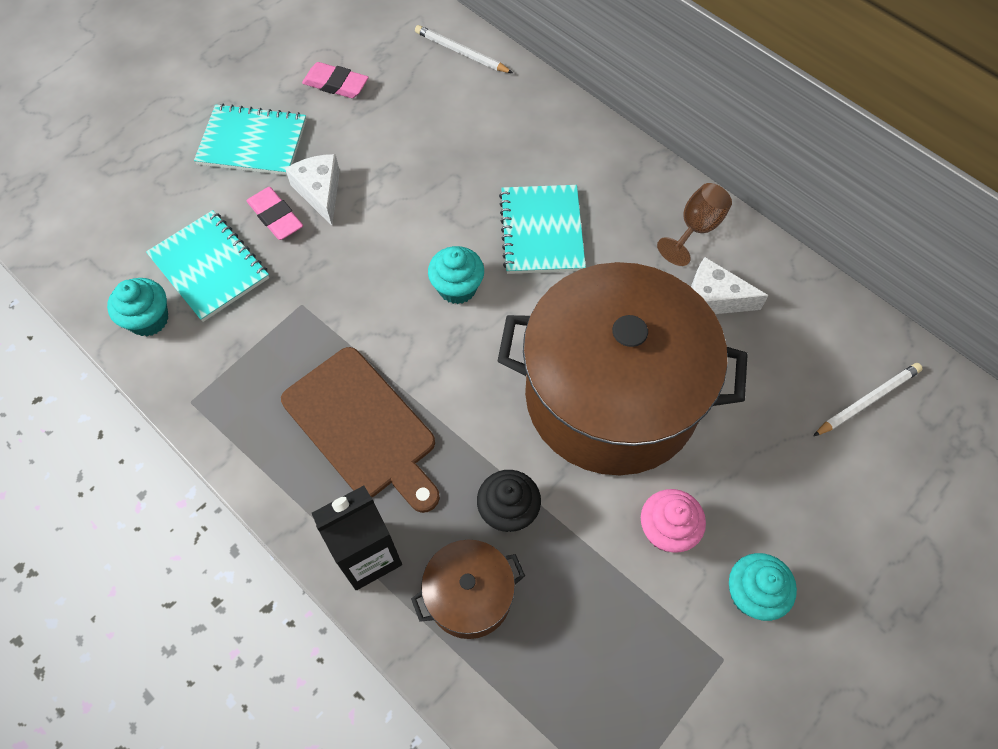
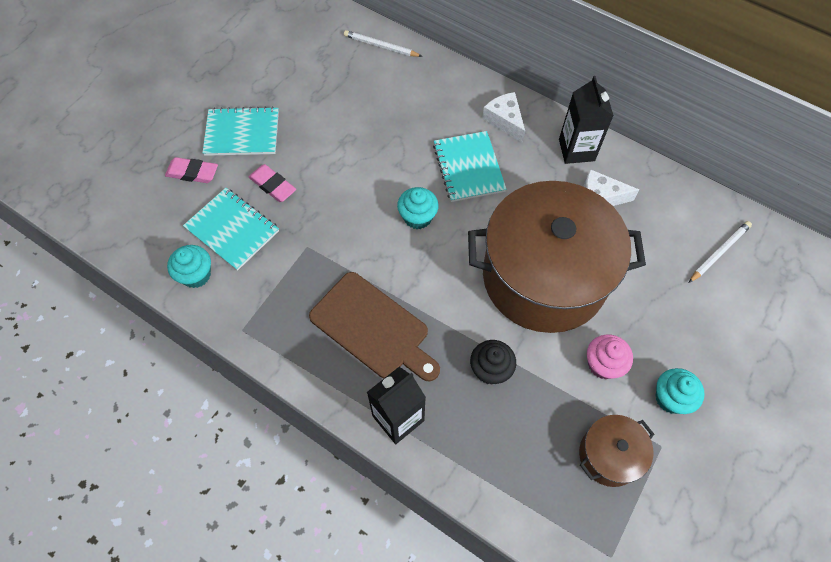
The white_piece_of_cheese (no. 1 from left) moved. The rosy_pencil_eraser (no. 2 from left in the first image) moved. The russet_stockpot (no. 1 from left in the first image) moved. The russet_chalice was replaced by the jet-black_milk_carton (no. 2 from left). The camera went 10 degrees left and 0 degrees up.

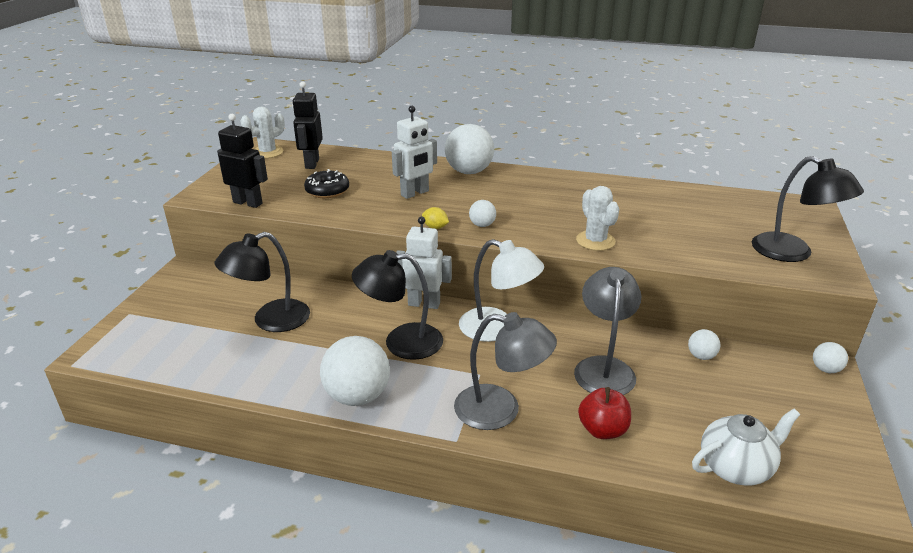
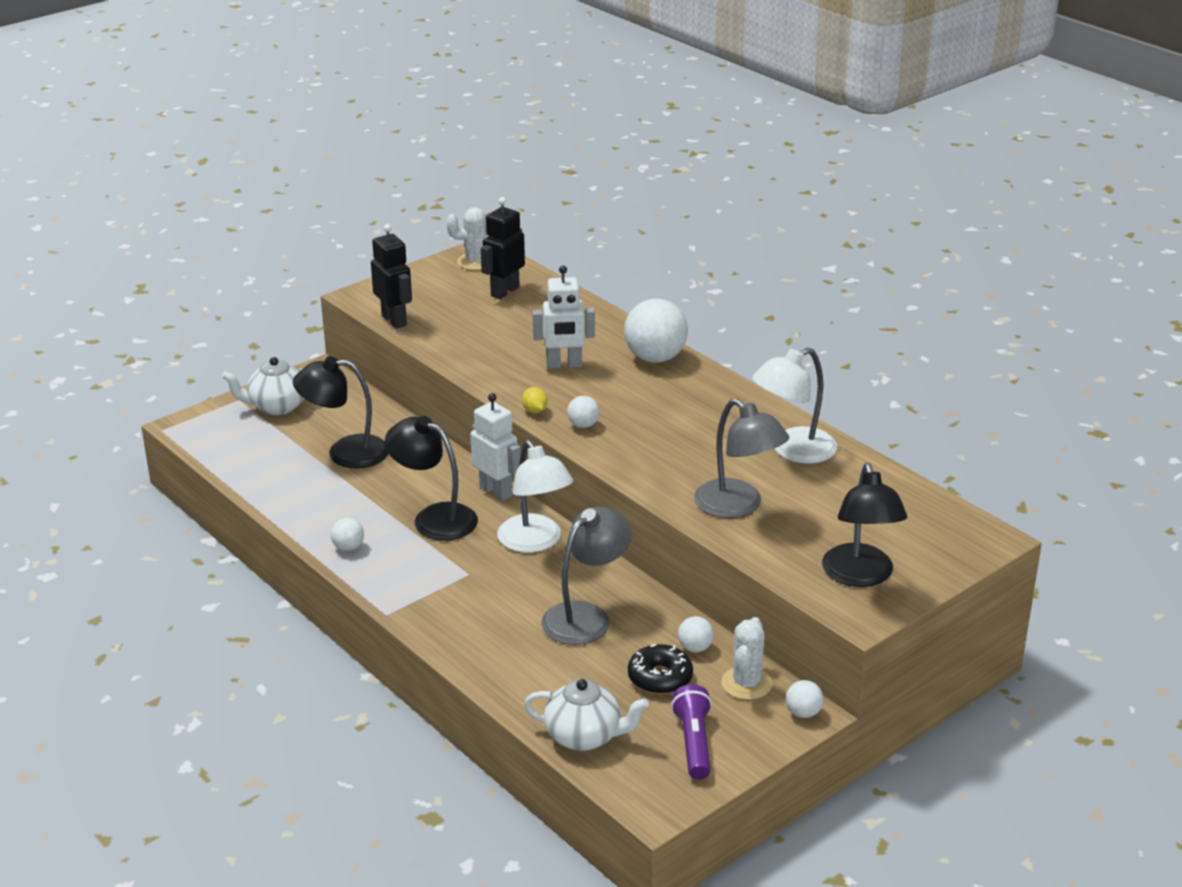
The jet-black_donut moved. The white_sphere (no. 1 from left) changed to 0.48 times the size. The grey_desk_lamp (no. 1 from left in the first image) moved. The white_saguaro_cactus (no. 2 from left) moved. The crimson_toy_apple disappeared. The white_teapot (no. 1 from left) appeared. The royal_purple_torch appeared. The white_desk_lamp (no. 2 from left) appeared. The camera went 35 degrees right and 0 degrees up.

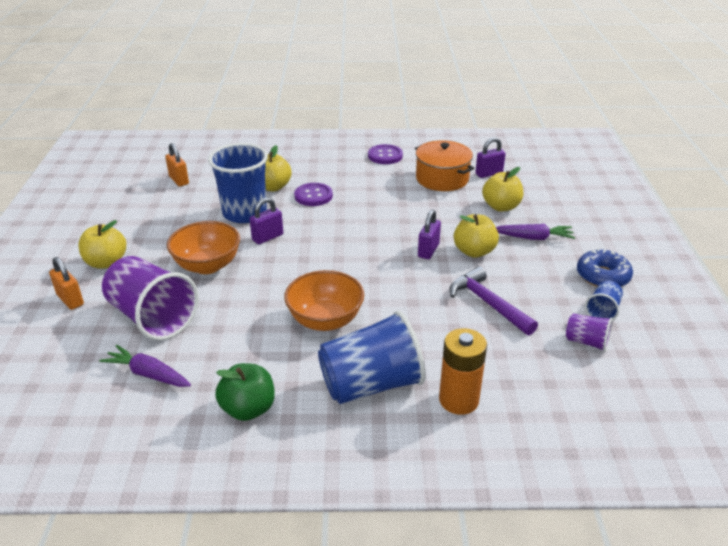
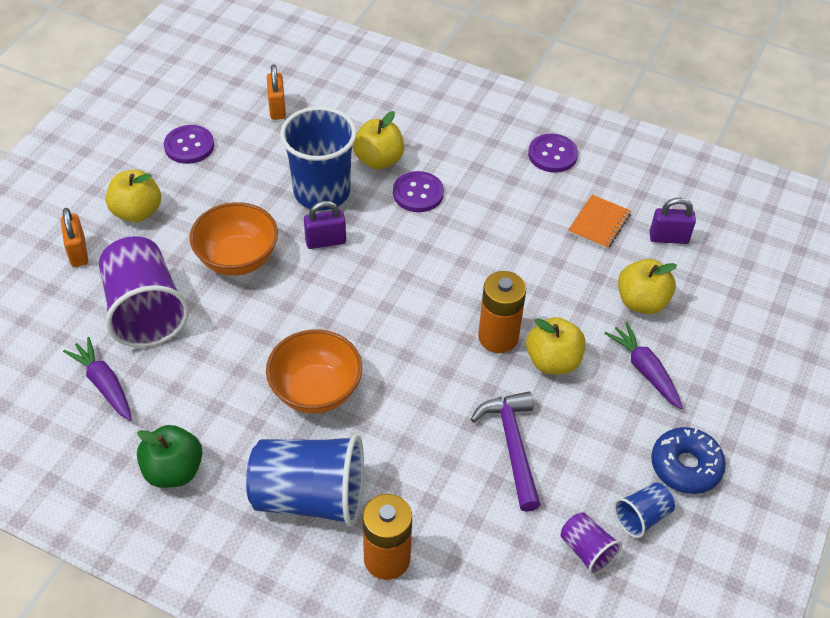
The bright_orange_stockpot was replaced by the bright_orange_notepad. The royal_purple_small_lock (no. 2 from left) was replaced by the bright_orange_power_cell (no. 2 from left). The royal_purple_toy_carrot (no. 2 from left) turned 150 degrees counterclockwise. The royal_purple_shirt_button (no. 1 from left) appeared. The camera went 25 degrees right and 15 degrees up.

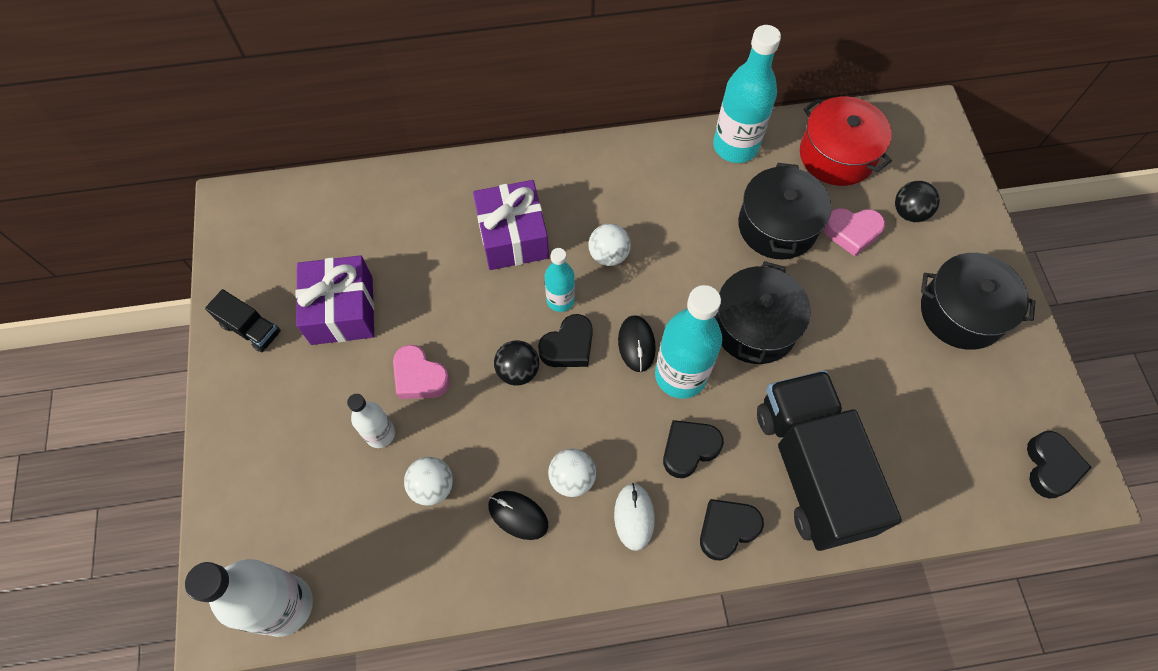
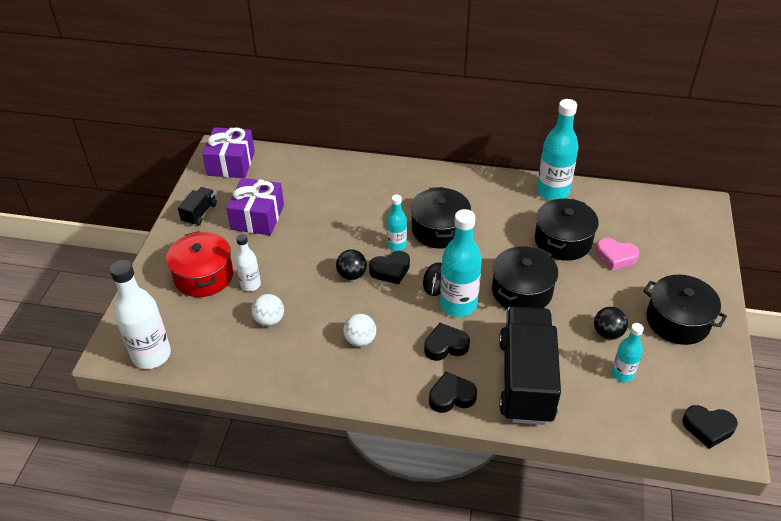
The jet-black_truck (no. 1 from left) turned 120 degrees counterclockwise. The rosy_love_heart (no. 1 from left) disappeared. The royal_purple_wrapped_gift (no. 2 from left in the first image) moved. The jet-black_computer_mouse (no. 1 from left) disappeared. The white_sphere (no. 3 from left) was replaced by the jet-black_stockpot (no. 1 from left). The white_computer_mouse disappeared. The crimson_stockpot moved. The jet-black_sphere (no. 2 from left) moved. The jet-black_love_heart (no. 4 from left) turned 75 degrees clockwise. The aqua_flask (no. 4 from left) appeared. The camera went 20 degrees right and 20 degrees down.

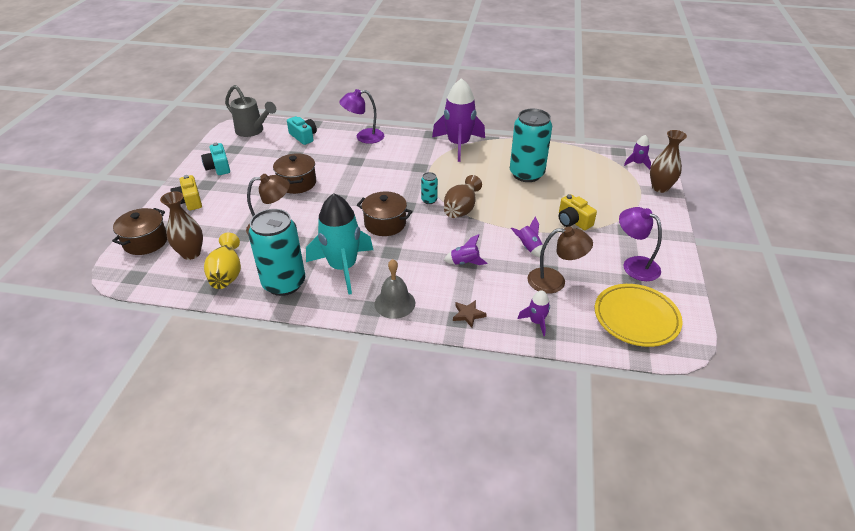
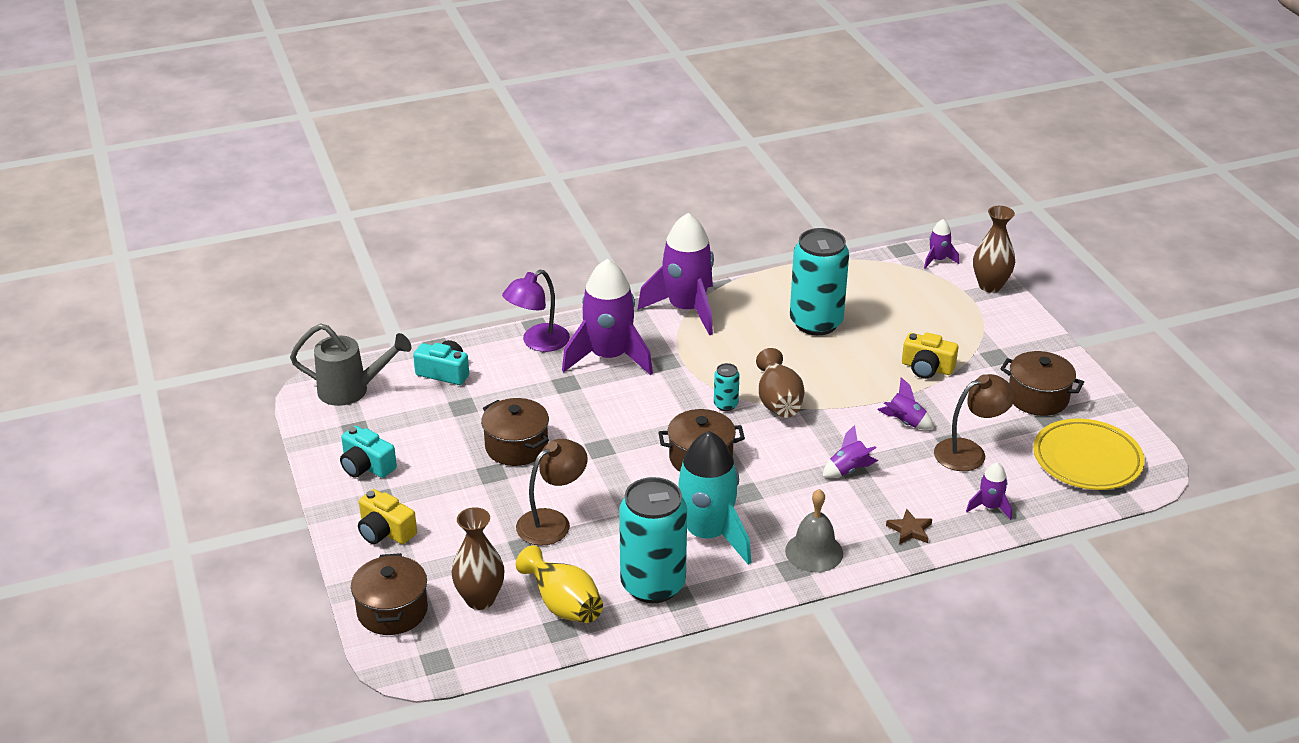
The royal_purple_desk_lamp (no. 2 from left) was replaced by the russet_stockpot (no. 4 from left). The royal_purple_toy_rocket (no. 1 from left) appeared. The camera went 30 degrees left and 5 degrees down.

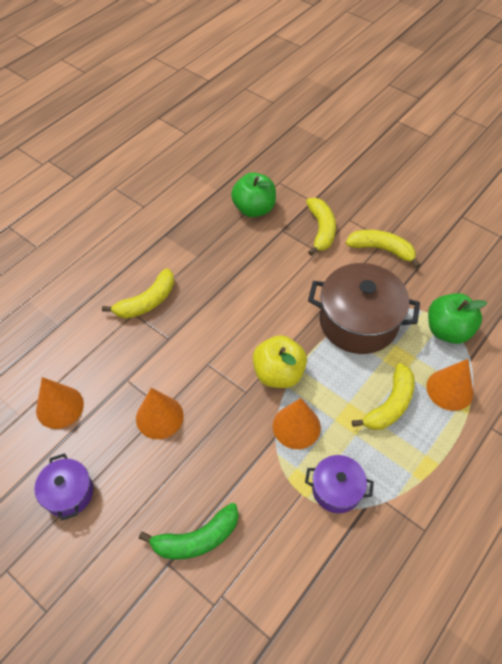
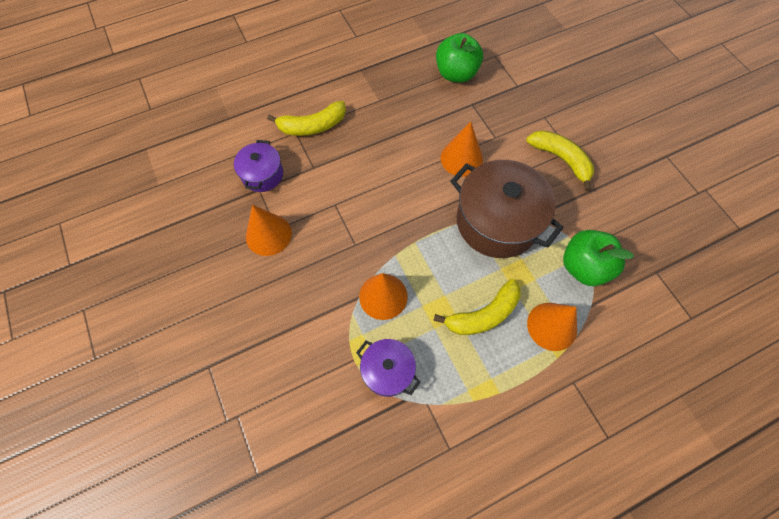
The royal_purple_stockpot (no. 1 from left) moved. The bright_orange_solid_cone (no. 1 from left in the first image) moved. The green_banana_fruit disappeared. The yellow_toy_apple disappeared. The yellow_banana_fruit (no. 2 from left) disappeared. The camera went 25 degrees right and 10 degrees up.

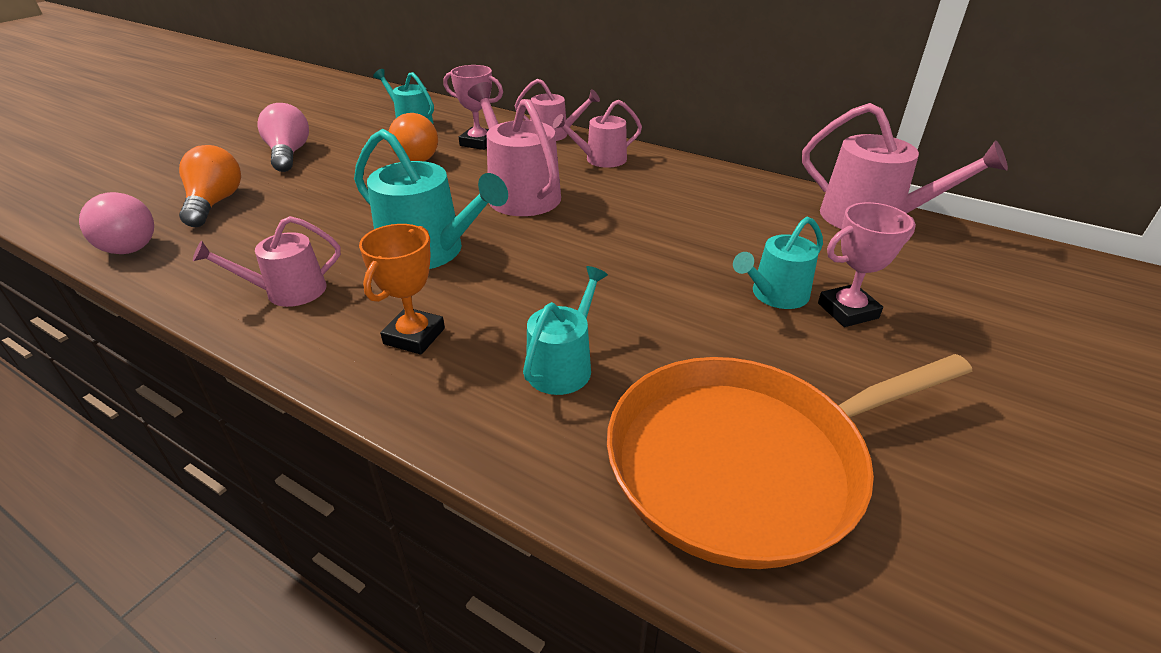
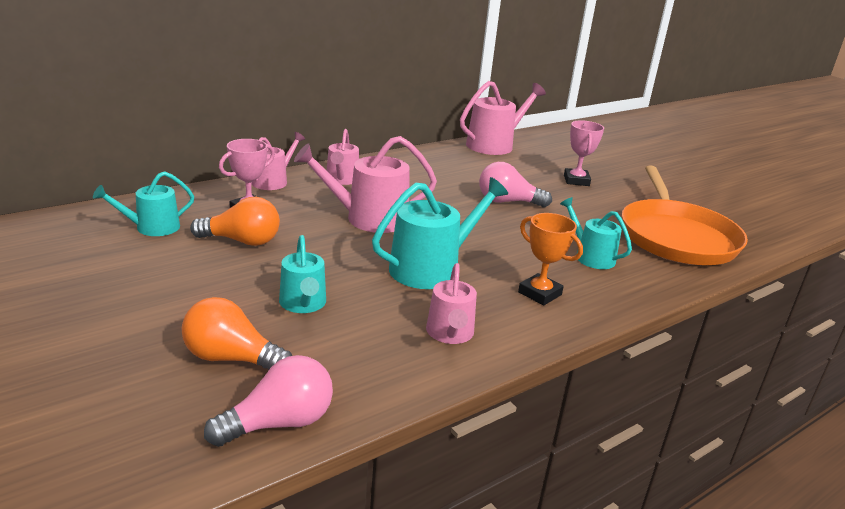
The rosy_lightbulb (no. 2 from left) moved. The aqua_watering_pot (no. 4 from left in the first image) moved. The camera went 70 degrees left and 10 degrees down.

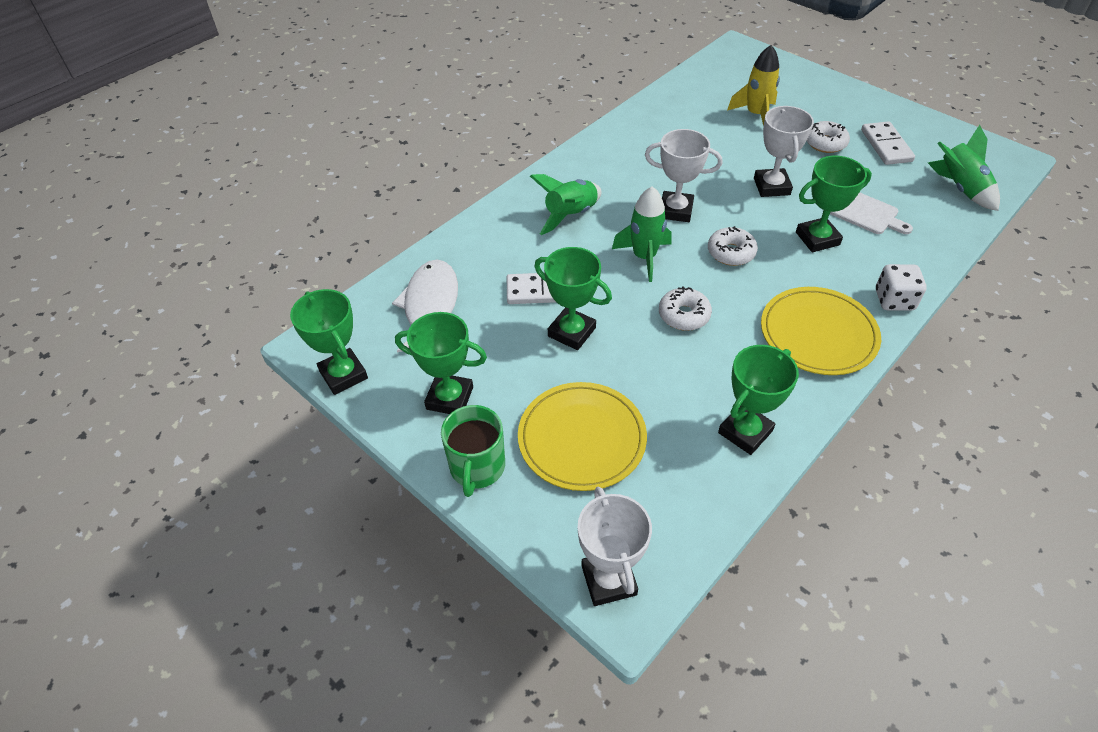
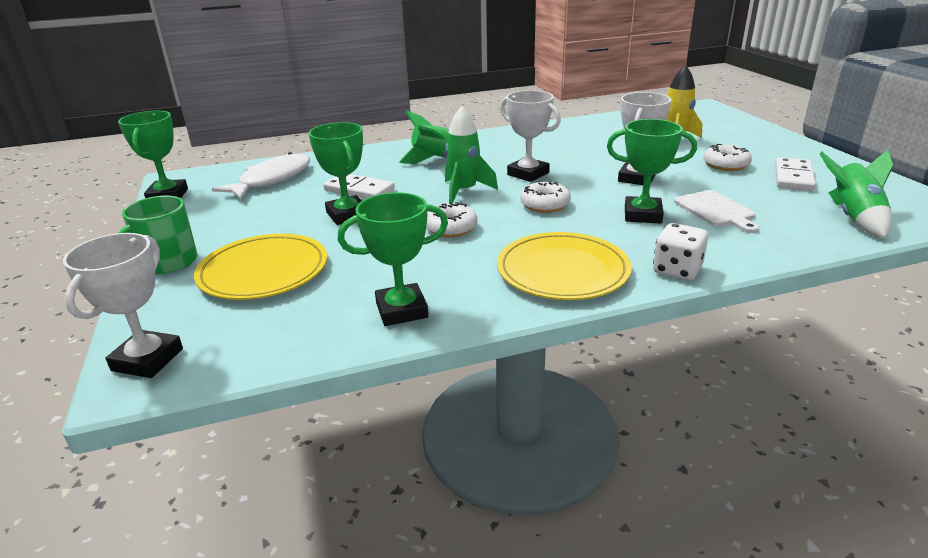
The green_trophy (no. 2 from left) disappeared. The camera went 30 degrees right and 20 degrees down.

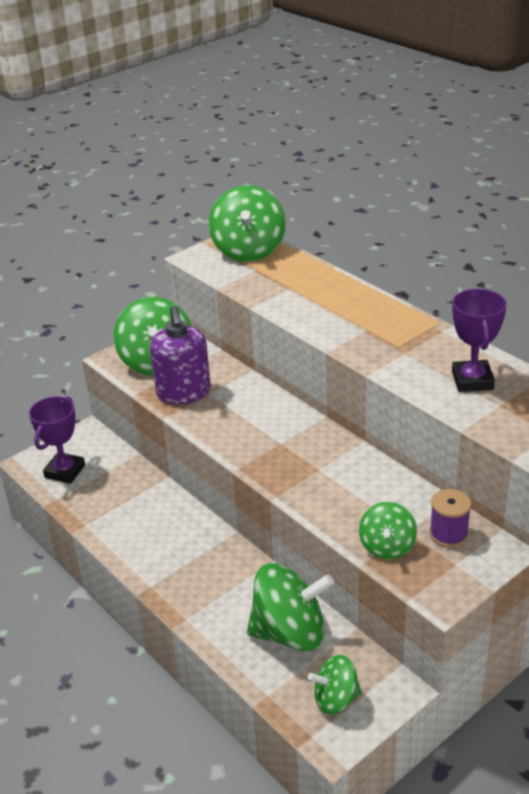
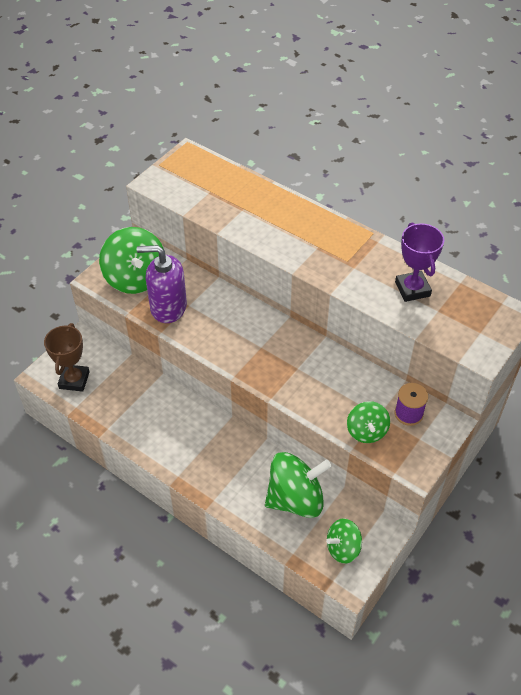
The royal_purple_trophy (no. 1 from left) became the russet_trophy. The royal_purple_soap_pump turned 120 degrees clockwise. The green_whirligig (no. 2 from left) disappeared. The camera went 15 degrees left and 15 degrees up.

